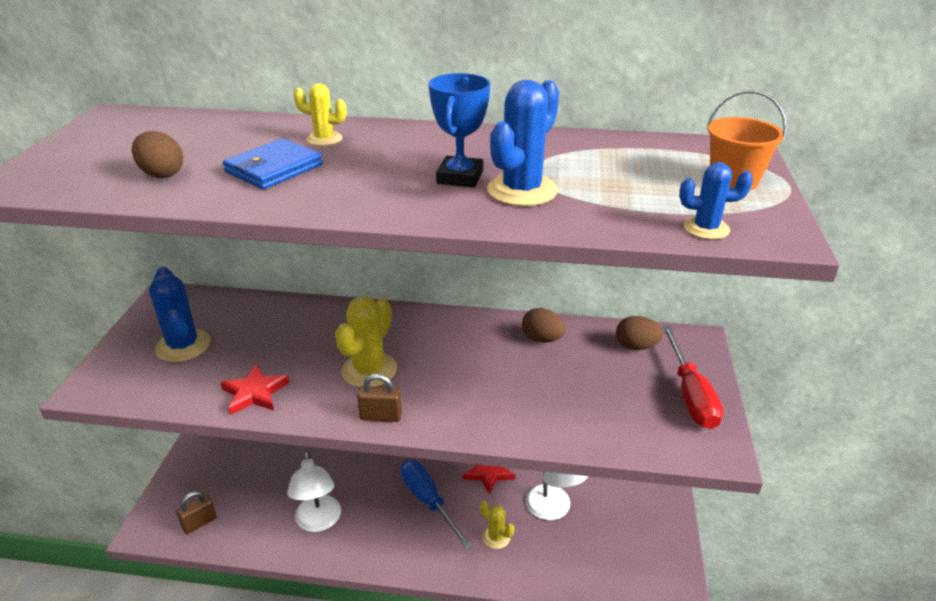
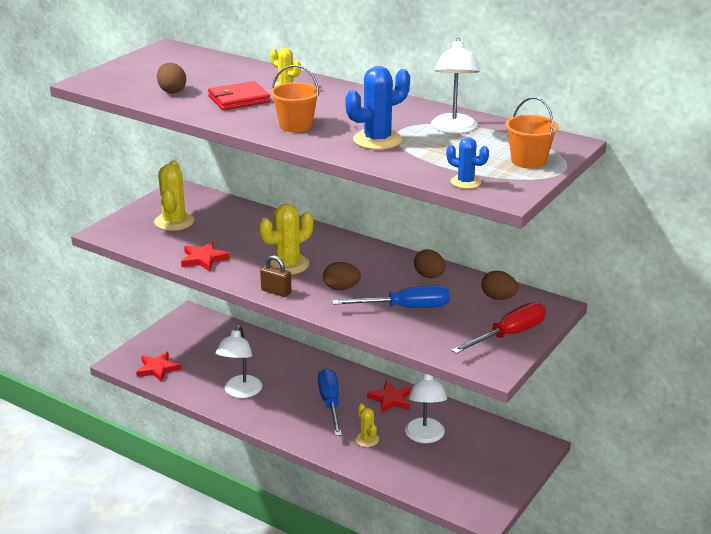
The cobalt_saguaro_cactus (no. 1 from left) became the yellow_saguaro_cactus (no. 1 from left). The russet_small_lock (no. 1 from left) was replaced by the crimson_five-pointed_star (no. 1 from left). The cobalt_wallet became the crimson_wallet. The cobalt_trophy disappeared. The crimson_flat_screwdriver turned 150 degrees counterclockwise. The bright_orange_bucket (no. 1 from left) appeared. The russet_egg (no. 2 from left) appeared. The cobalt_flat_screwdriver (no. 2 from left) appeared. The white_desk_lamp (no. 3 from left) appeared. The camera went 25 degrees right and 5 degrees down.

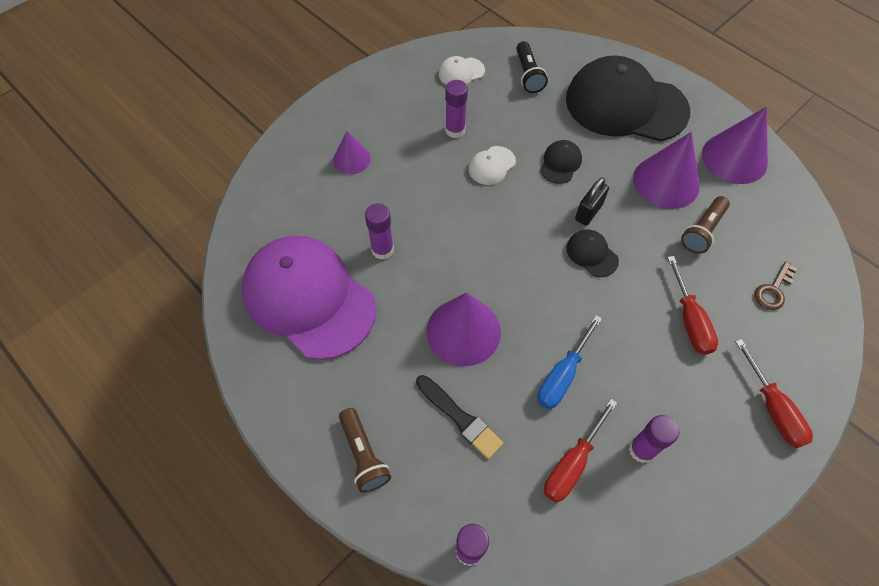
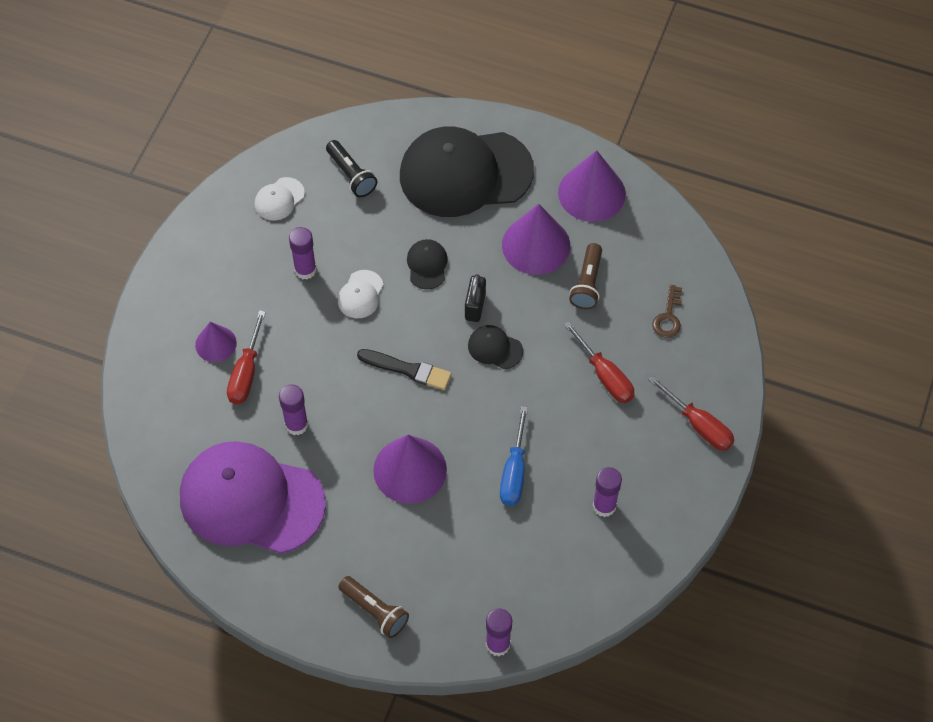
The jet-black_paint_brush moved. The crimson_flat_screwdriver (no. 1 from left) moved. The camera went 25 degrees left and 0 degrees up.

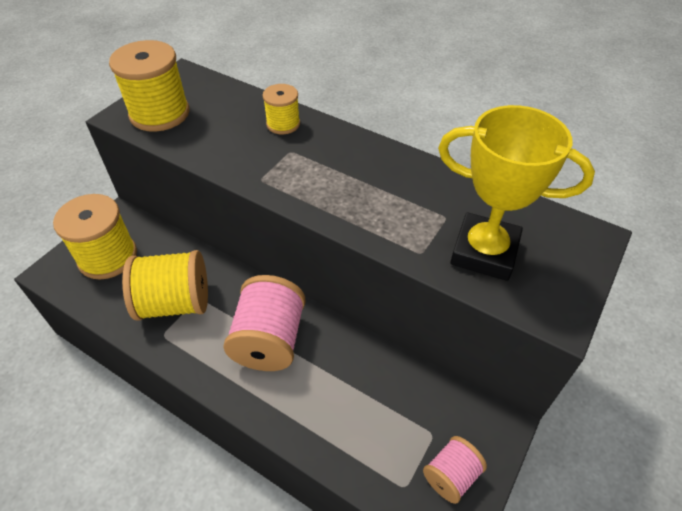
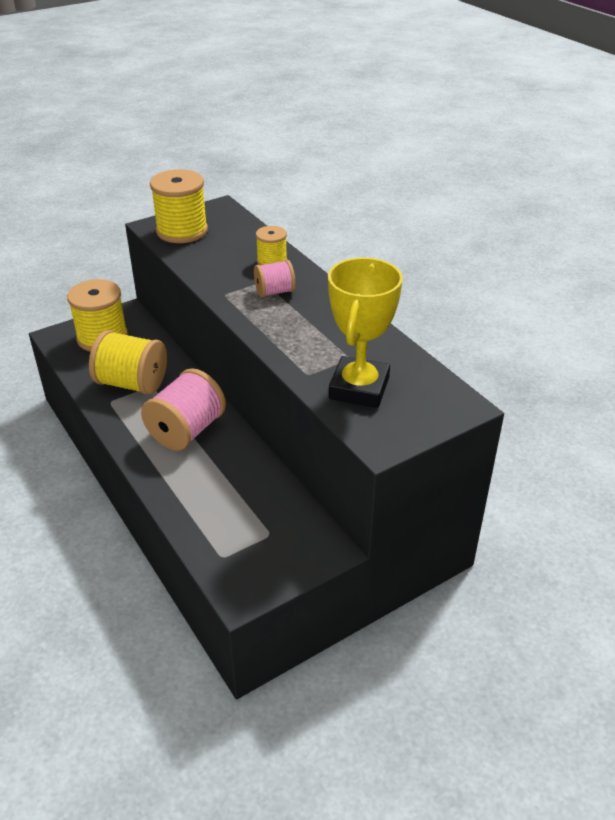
The rosy_reel_of_thread (no. 2 from left) moved. The yellow_trophy turned 60 degrees clockwise. The camera went 25 degrees right and 10 degrees down.

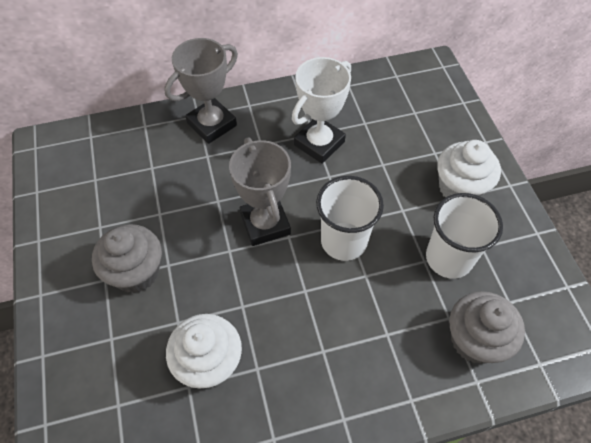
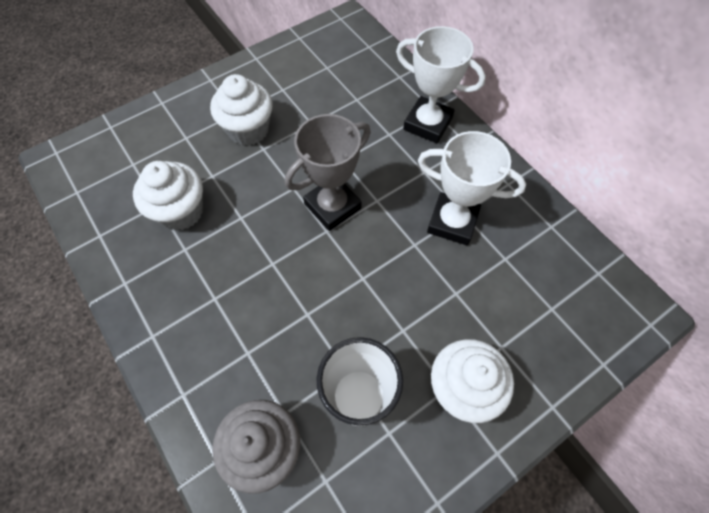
The grey_fairy_cake (no. 1 from left) became the white_fairy_cake (no. 2 from left). The grey_trophy (no. 1 from left) became the white_trophy (no. 1 from left). The white_cup (no. 1 from left) disappeared. The camera went 70 degrees right and 5 degrees up.

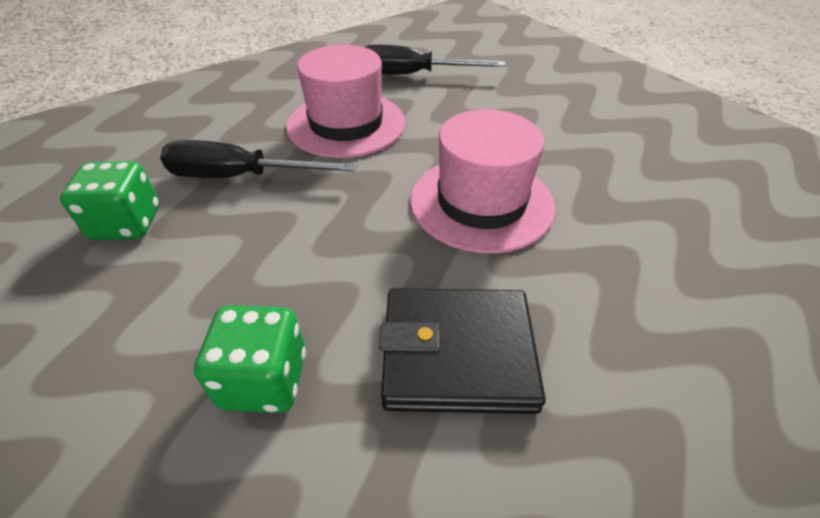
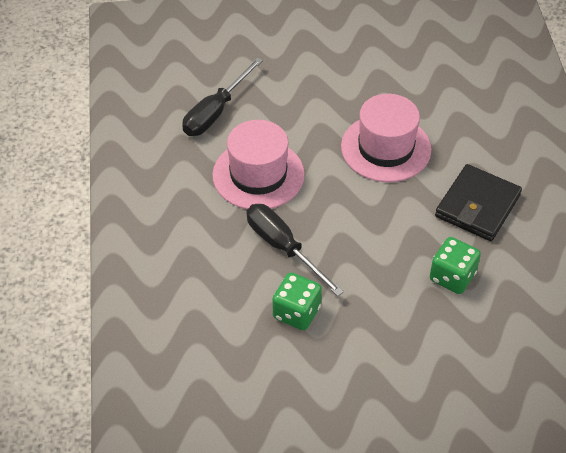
The jet-black_flat_screwdriver (no. 1 from left in the first image) turned 105 degrees clockwise. The camera went 60 degrees left and 5 degrees up.

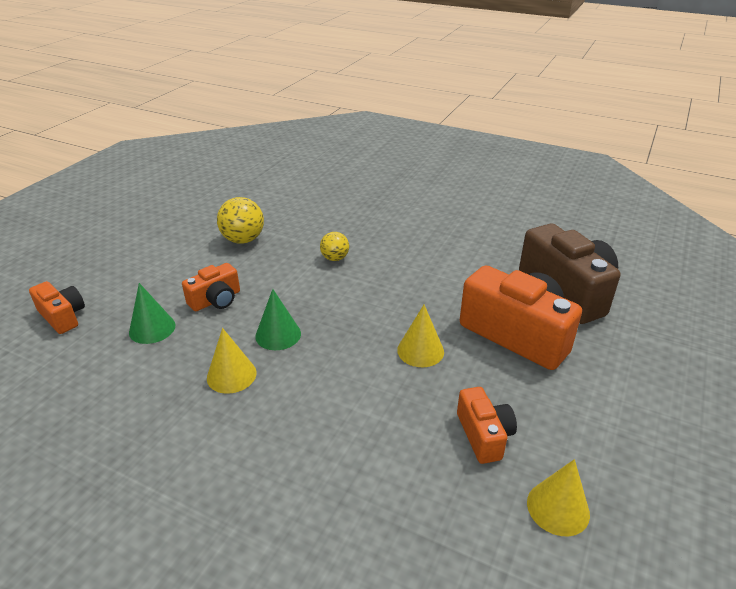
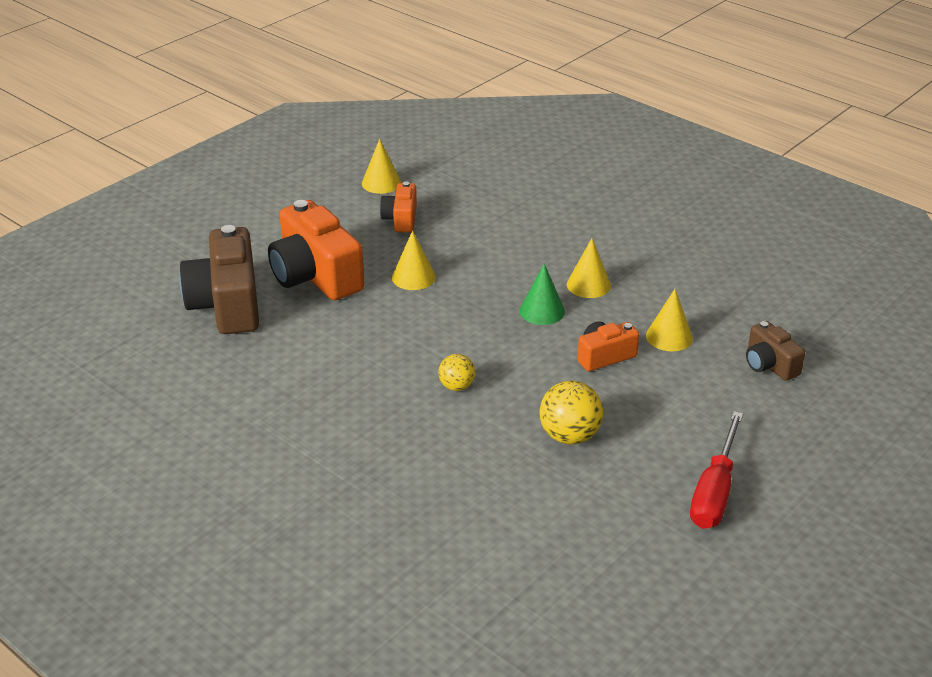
The bright_orange_compact_camera (no. 1 from left) became the russet_compact_camera (no. 2 from left). The green_solid_cone (no. 1 from left) became the yellow_solid_cone (no. 4 from left). The crimson_flat_screwdriver appeared. The camera went 165 degrees left and 0 degrees up.

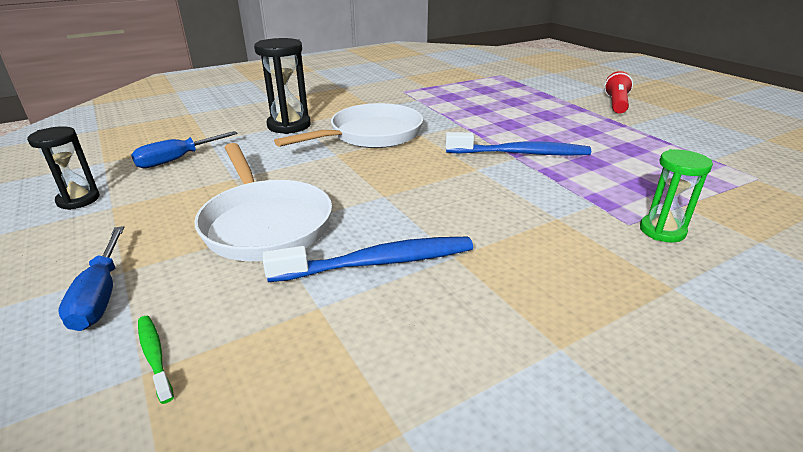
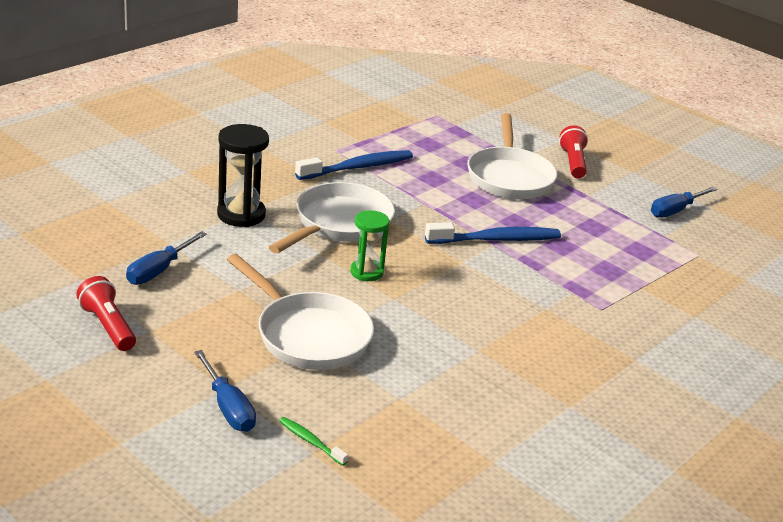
The jet-black_hourglass (no. 1 from left) was replaced by the crimson_torch (no. 1 from left). The cobalt_dental_brush (no. 1 from left) moved. The green_hourglass moved. The white_skillet (no. 3 from left) appeared. The cobalt_flat_screwdriver (no. 3 from left) appeared. The camera went 20 degrees left and 0 degrees up.

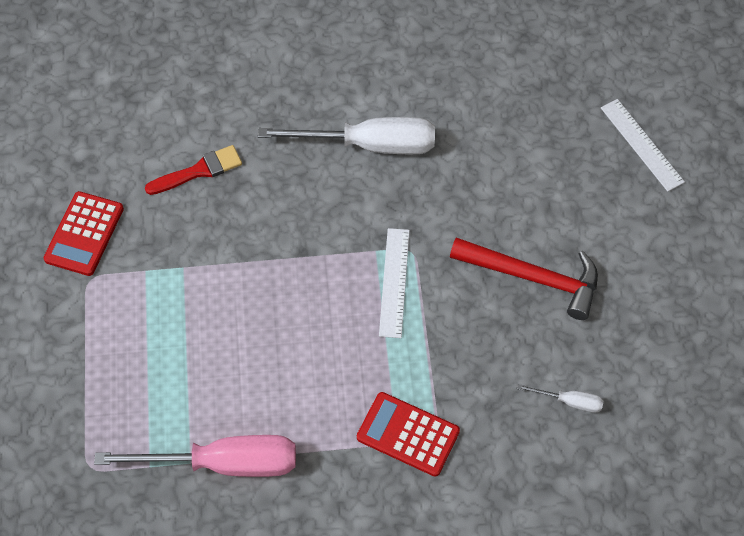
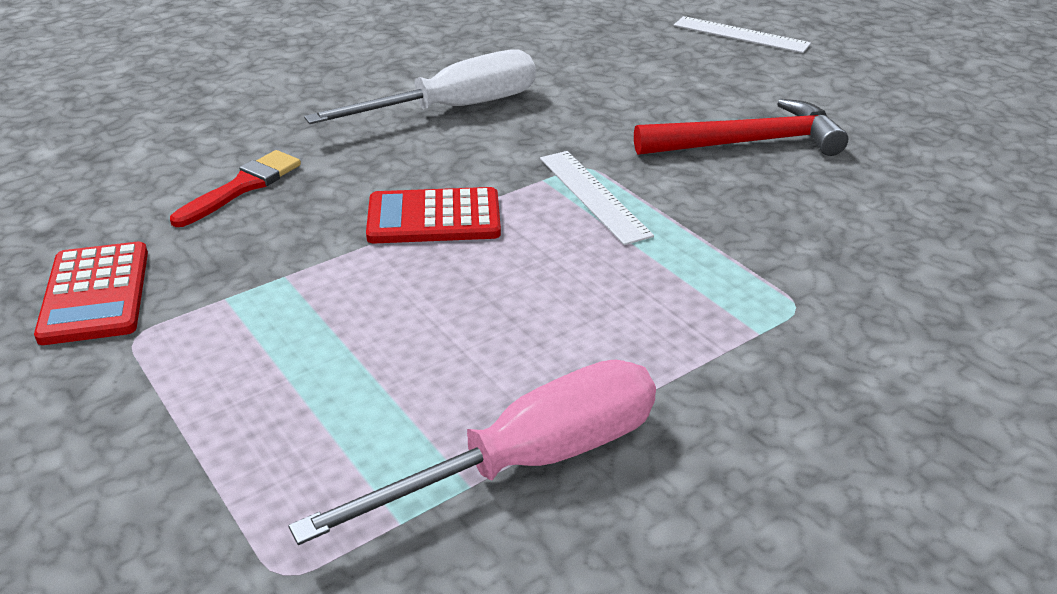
The crimson_pocket_calculator (no. 2 from left) moved. The white_flat_screwdriver (no. 2 from left) disappeared. The camera went 30 degrees left and 25 degrees down.

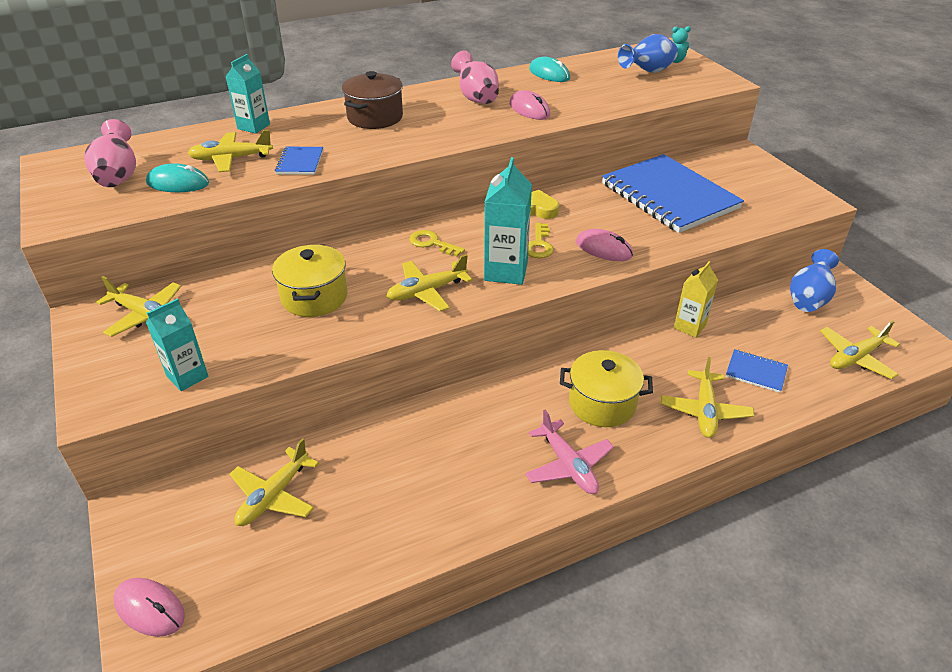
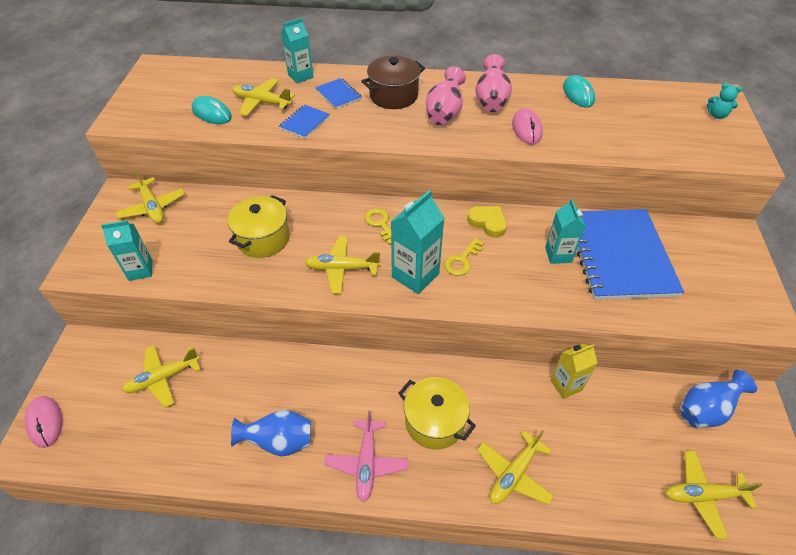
The rosy_tall_vase (no. 1 from left) moved. The rosy_computer_mouse (no. 3 from left) disappeared. The cobalt_tall_vase (no. 1 from left) moved. The cobalt_notepad (no. 3 from left in the first image) moved. The aqua_milk_carton (no. 4 from left) appeared. The camera went 30 degrees right and 10 degrees up.

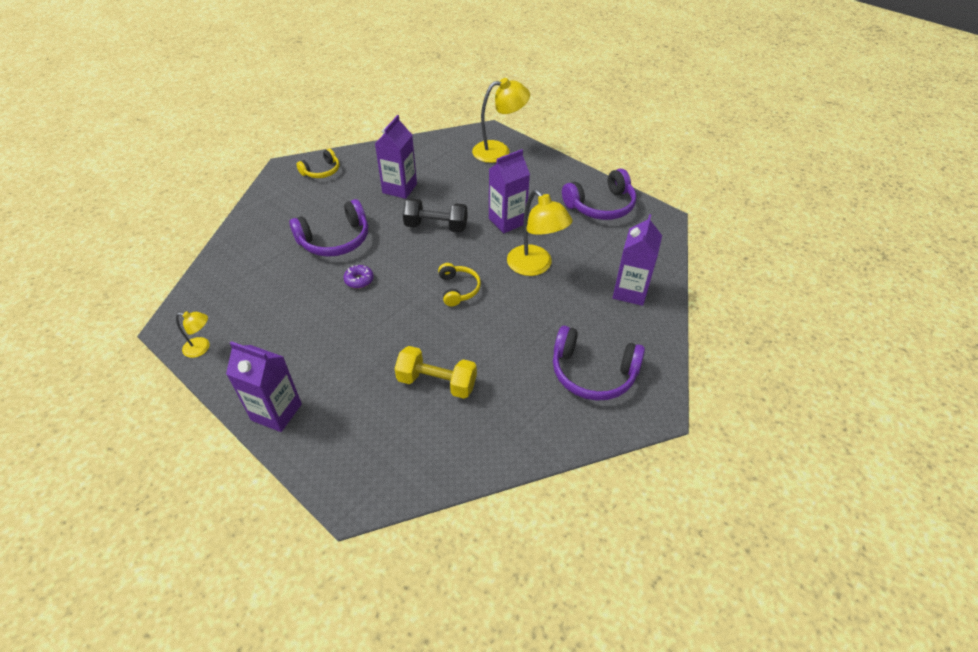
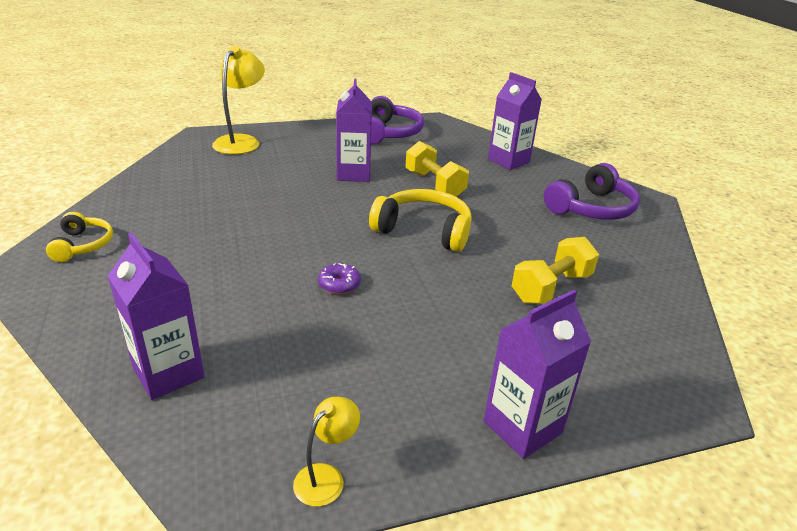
The royal_purple_headset (no. 1 from left) disappeared. The royal_purple_milk_carton (no. 2 from left in the first image) moved. The jet-black_hand_weight disappeared. The yellow_headset (no. 2 from left) changed to 1.67 times the size. The yellow_desk_lamp (no. 3 from left) was replaced by the yellow_hand_weight (no. 1 from left). The camera went 60 degrees left and 15 degrees down.

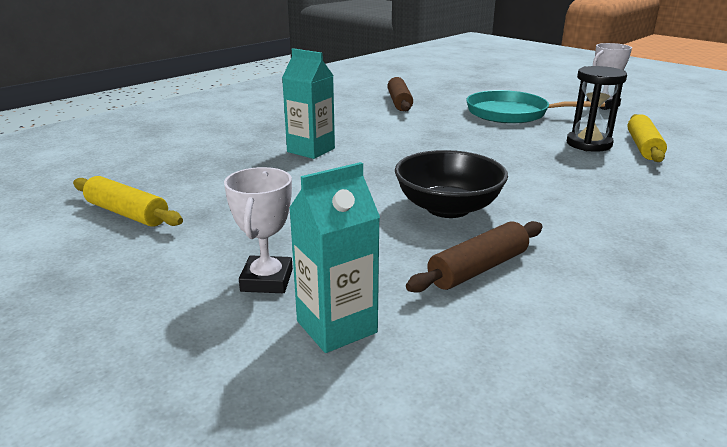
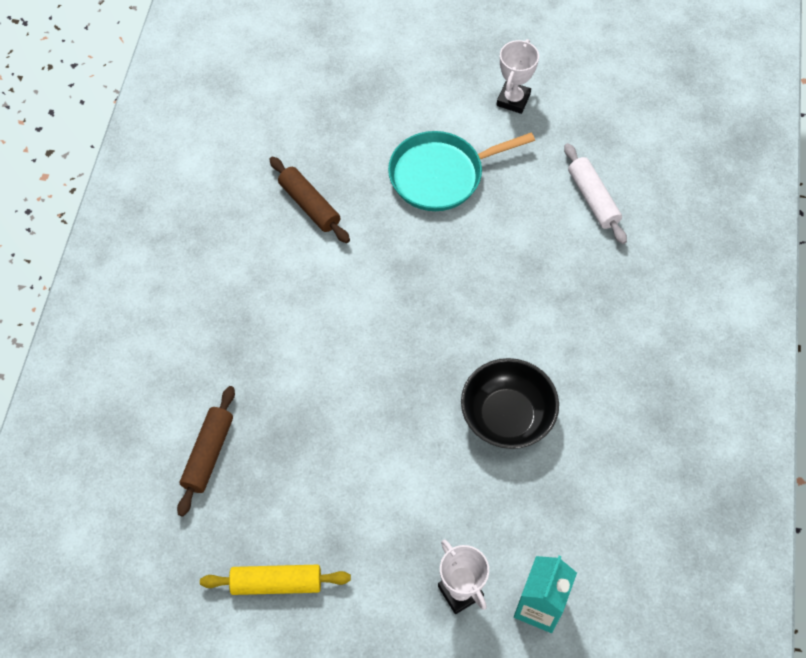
The aqua_milk_carton (no. 1 from left) disappeared. The russet_rolling_pin (no. 2 from left in the first image) moved. The jet-black_hourglass disappeared. The yellow_rolling_pin (no. 2 from left) became the white_rolling_pin. The camera went 35 degrees left and 35 degrees up.

